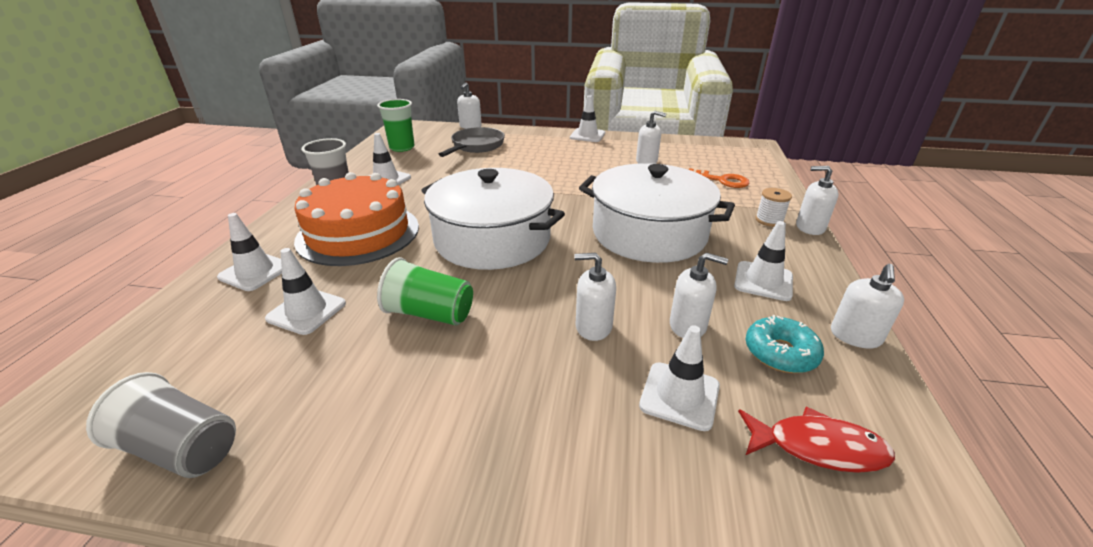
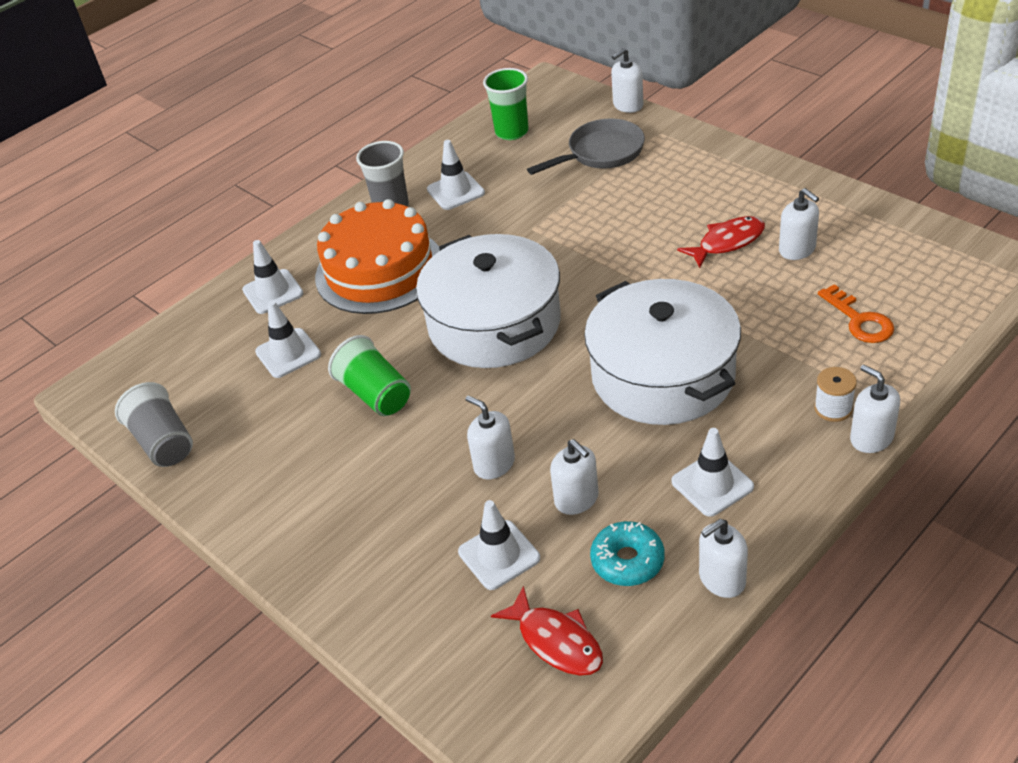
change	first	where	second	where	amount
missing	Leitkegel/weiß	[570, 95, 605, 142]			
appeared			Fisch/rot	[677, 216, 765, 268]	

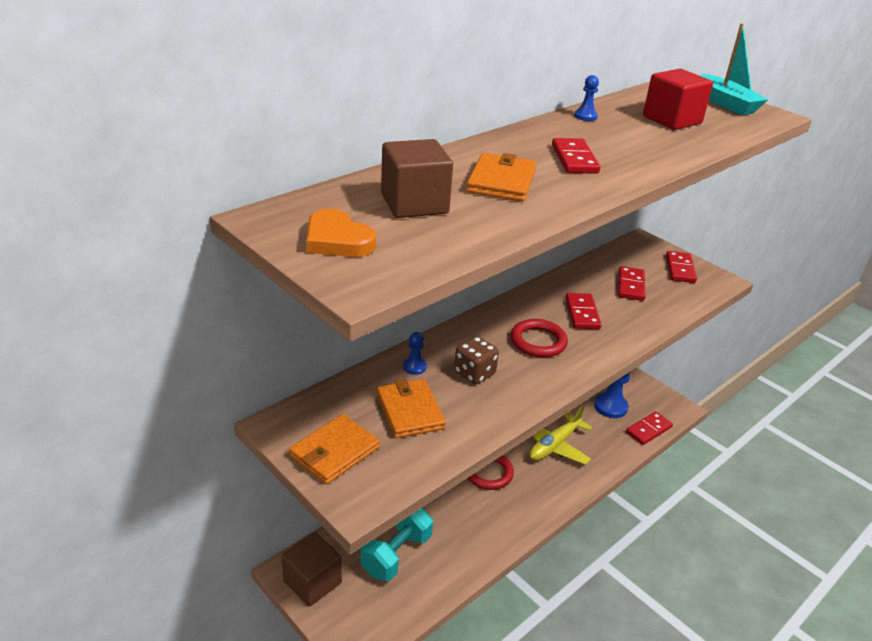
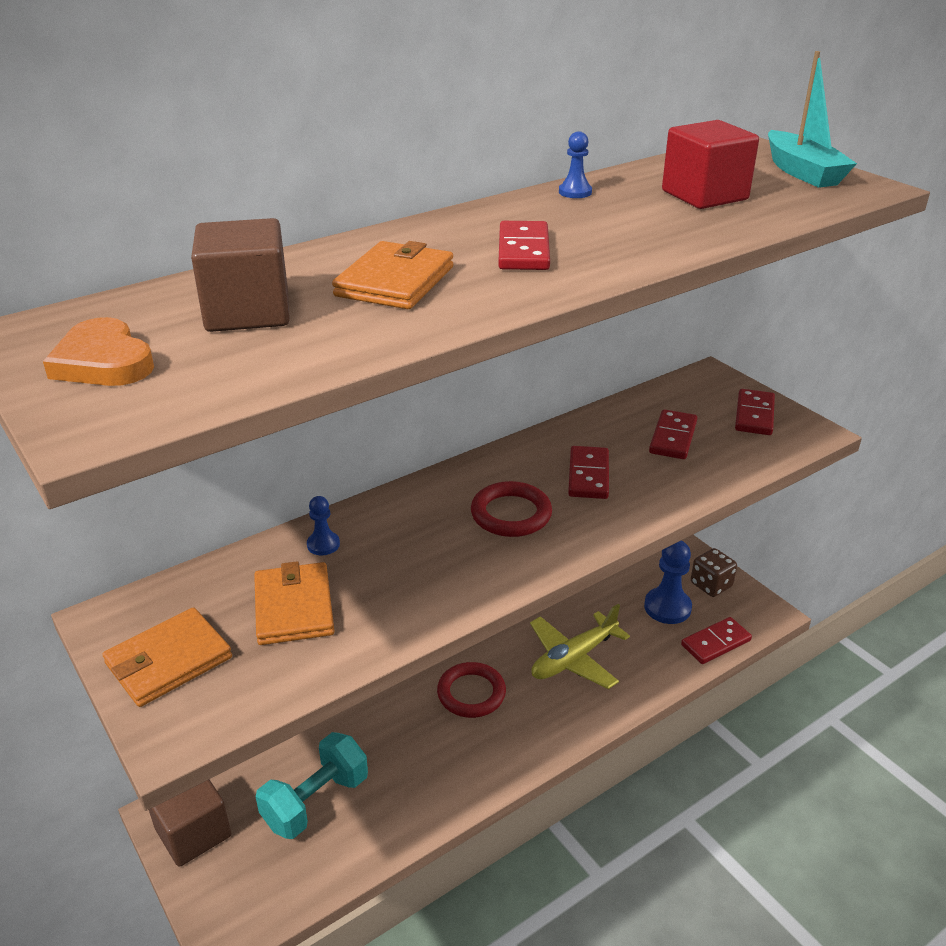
change	first	where	second	where	amount
relocated	Spielwürfel/braun	[454, 336, 499, 384]		[691, 548, 737, 597]	

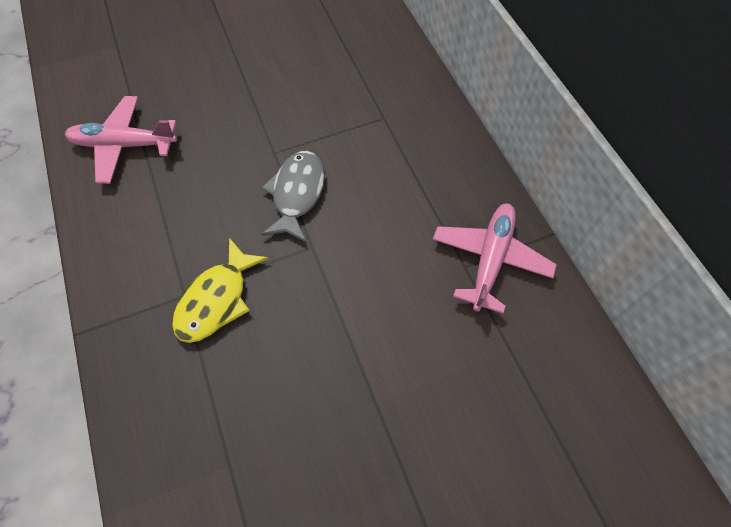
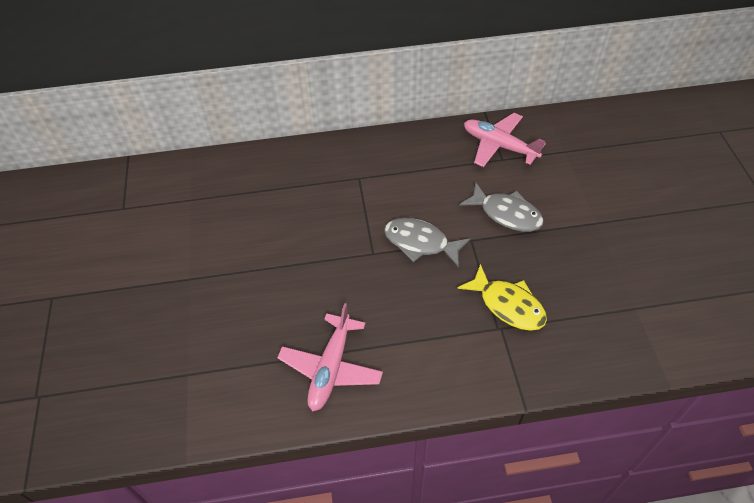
change	first	where	second	where	amount
appeared			Fisch/grau	[459, 183, 544, 232]	

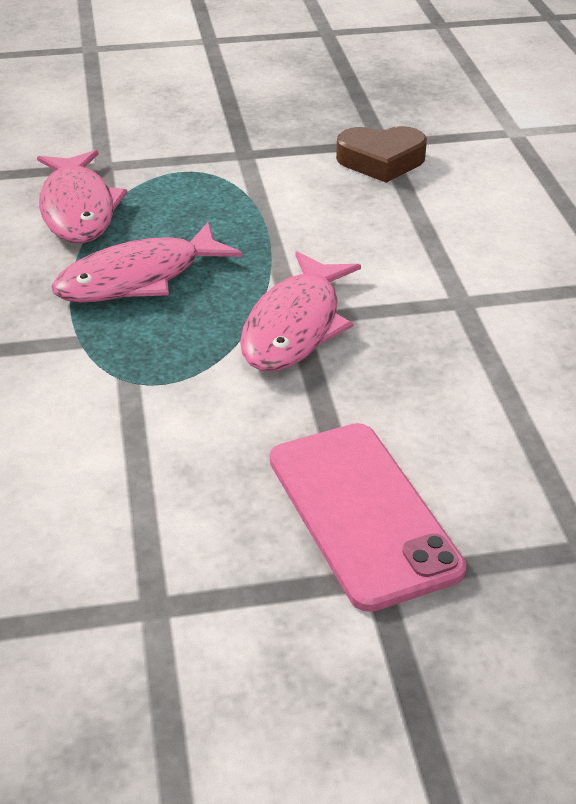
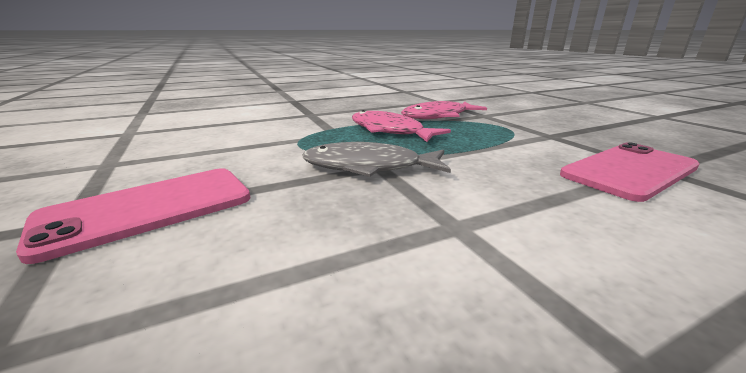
change	first	where	second	where	amount
colour	Fisch/rosa	[240, 252, 361, 371]	Fisch/grau	[302, 142, 451, 177]	
exchanged	Herz/braun	[336, 126, 427, 183]	Handy/rosa	[560, 142, 700, 202]	

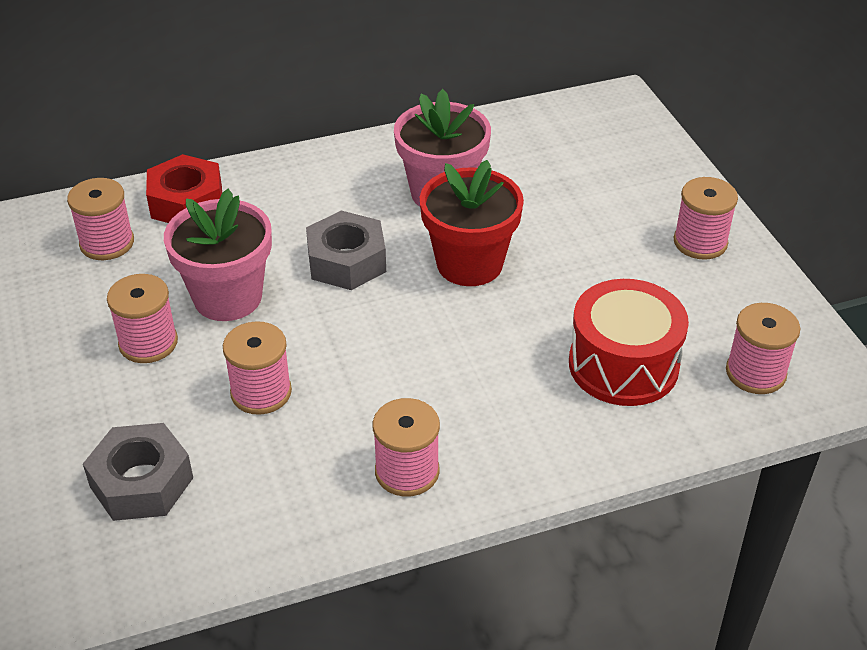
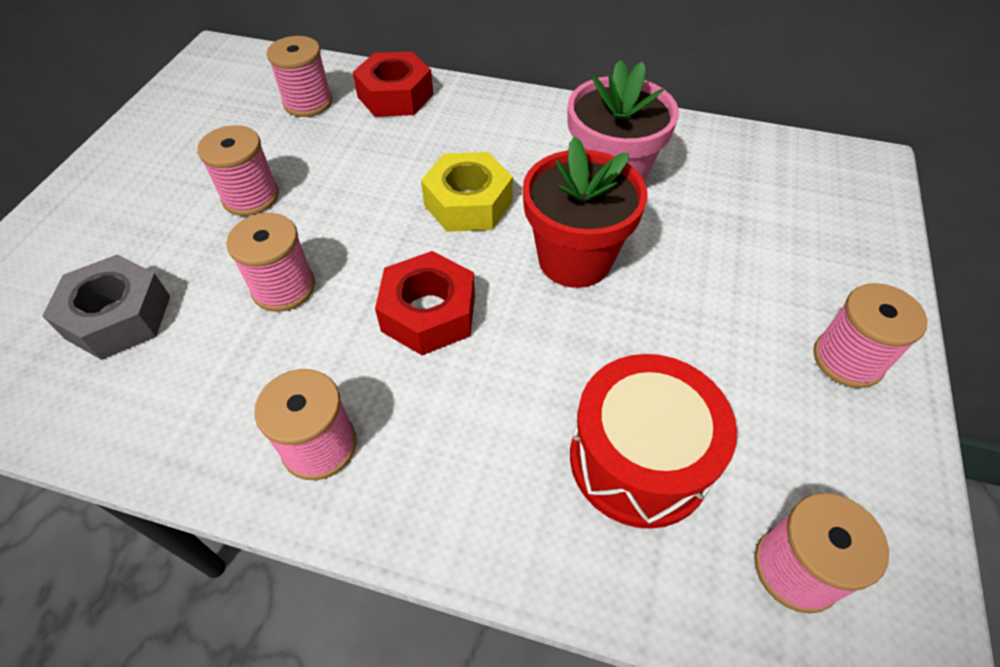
change	first	where	second	where	amount
missing	Blumentopf/rosa	[164, 189, 272, 321]			
colour	Sechskantmutter/grau	[306, 211, 386, 290]	Sechskantmutter/gelb	[421, 152, 513, 232]	
appeared			Sechskantmutter/rot	[375, 251, 475, 355]	

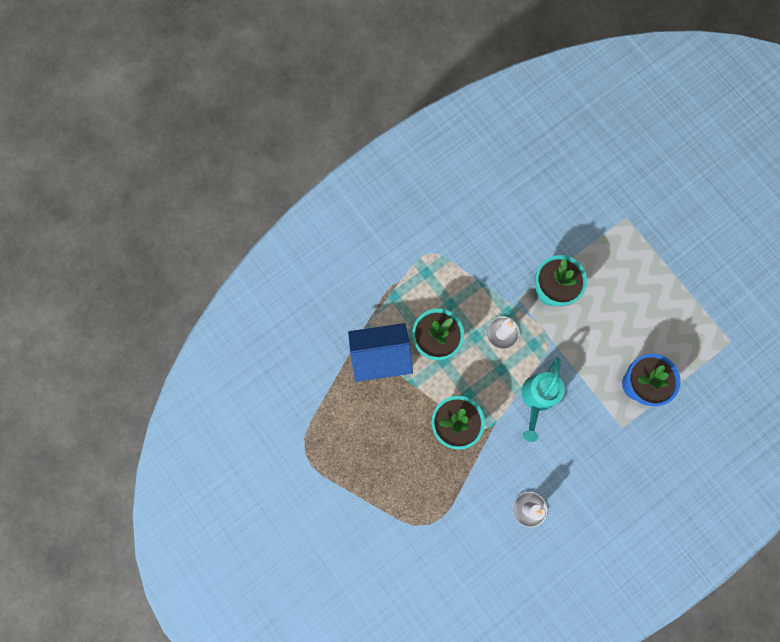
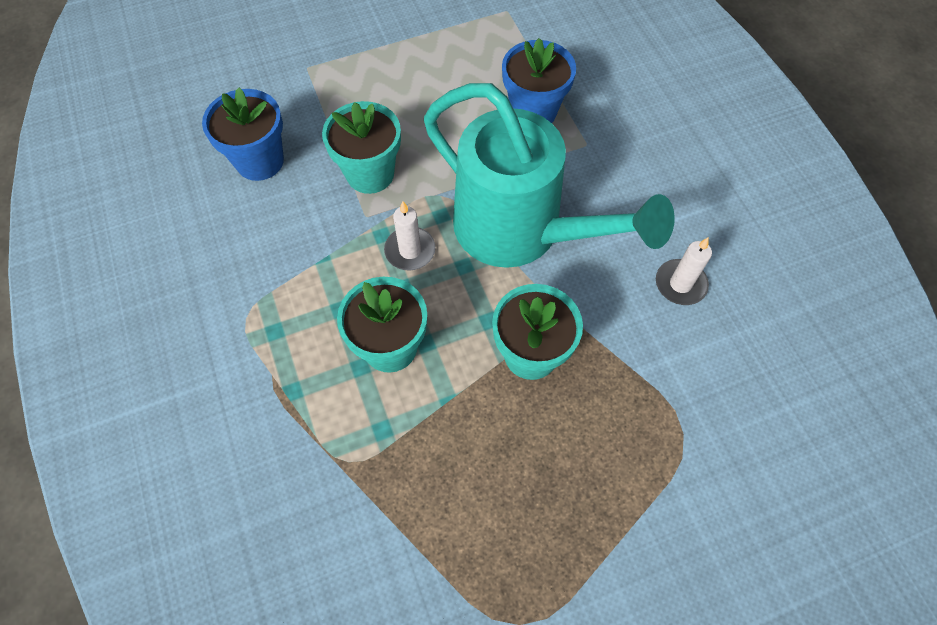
change	first	where	second	where	amount
missing	Haus/blau	[348, 323, 413, 382]			
size	Gießkanne/türkis	[521, 357, 565, 442]		[424, 83, 675, 268]	x1.91
appeared			Blumentopf/blau	[202, 88, 284, 181]	

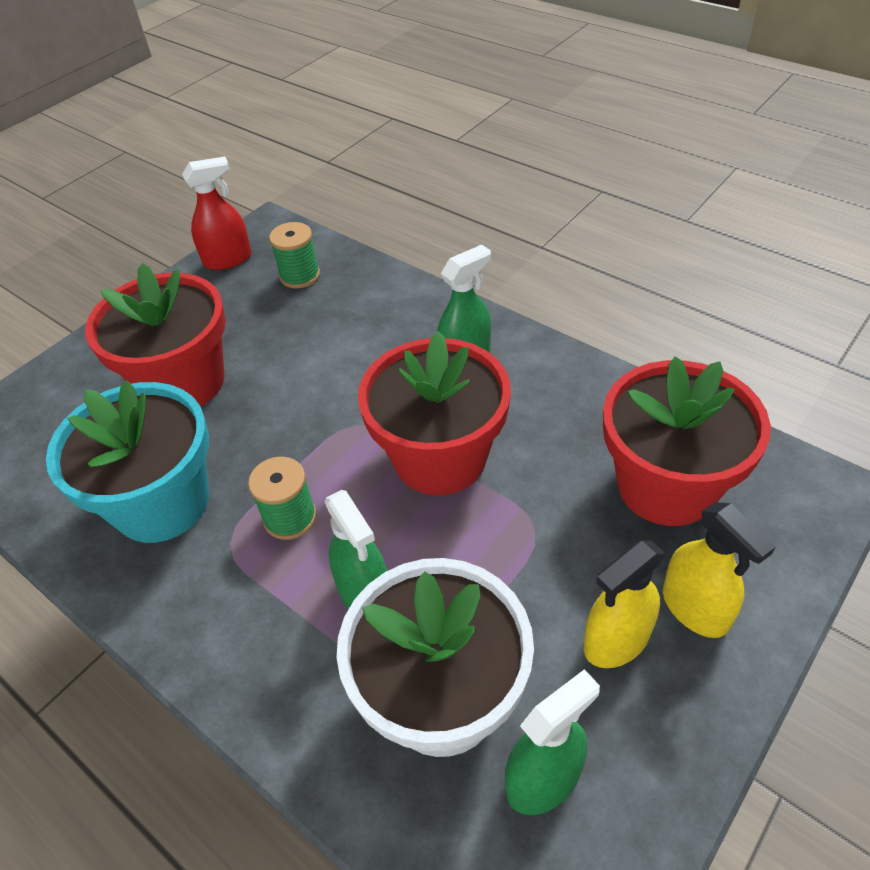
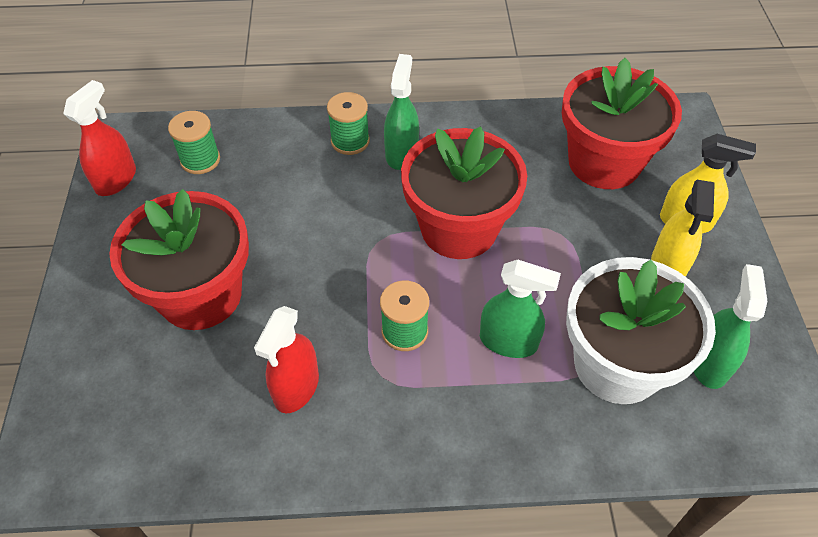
change	first	where	second	where	amount
exchanged	Blumentopf/türkis	[46, 380, 209, 543]	Sprühflasche/rot	[254, 306, 319, 413]	
appeared			Garnrolle/grün	[327, 92, 370, 155]	

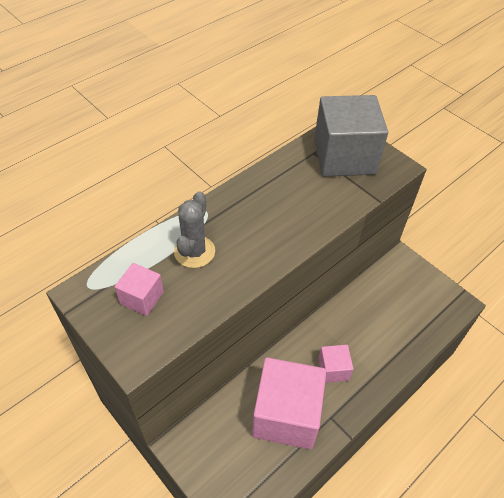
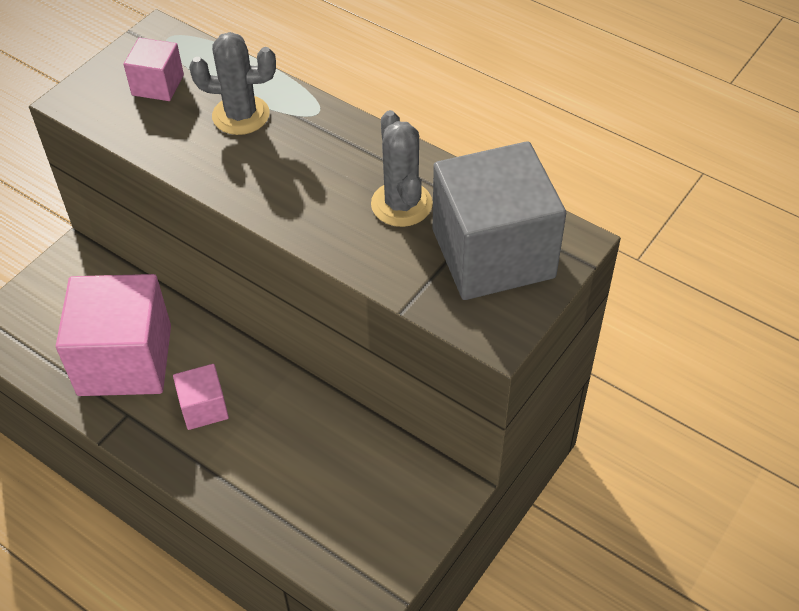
change	first	where	second	where	amount
appeared			Kaktus/grau	[371, 110, 433, 227]	

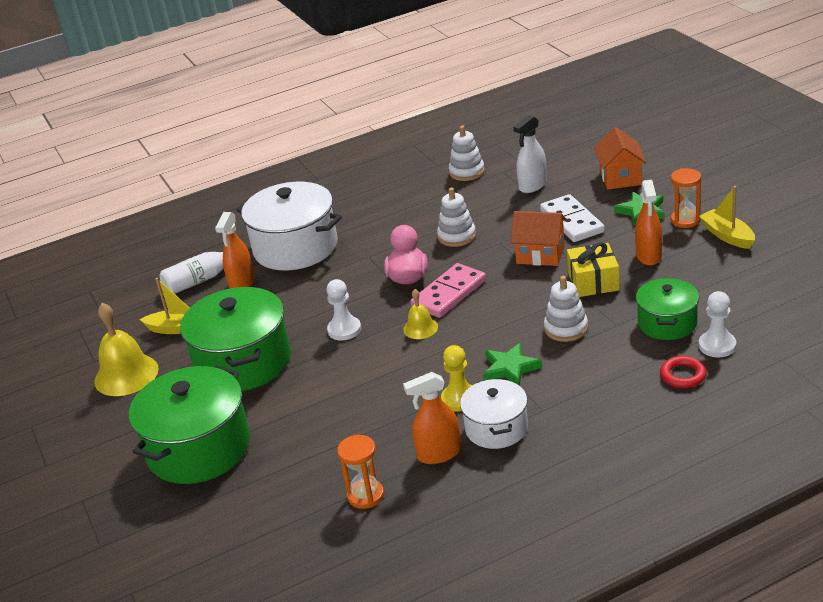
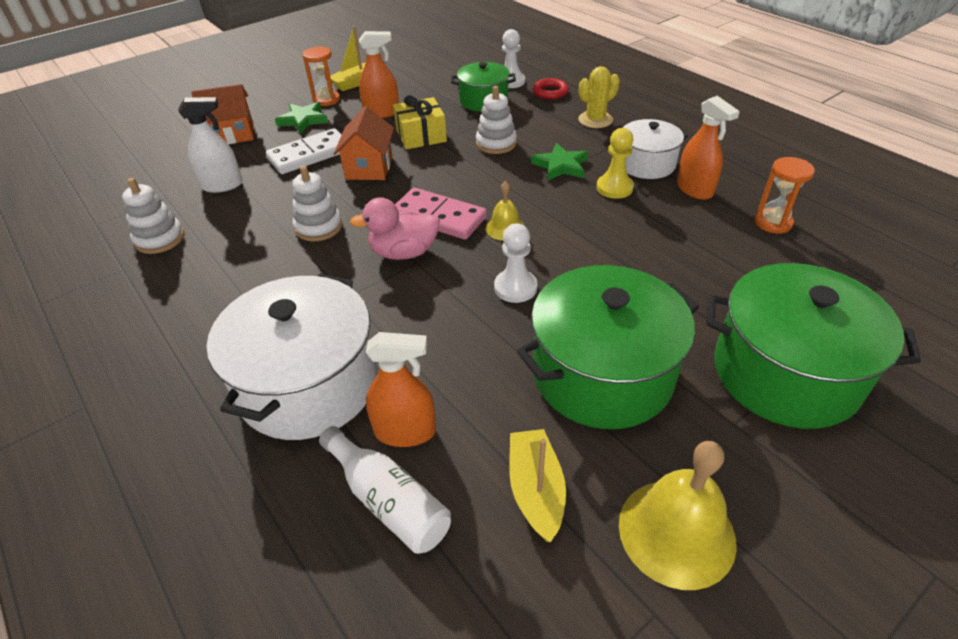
change	first	where	second	where	amount
spun	Sprühflasche/weiß	[513, 115, 547, 193]		[178, 97, 243, 193]	45 degrees counterclockwise
appeared			Kaktus/gelb	[578, 66, 620, 128]	

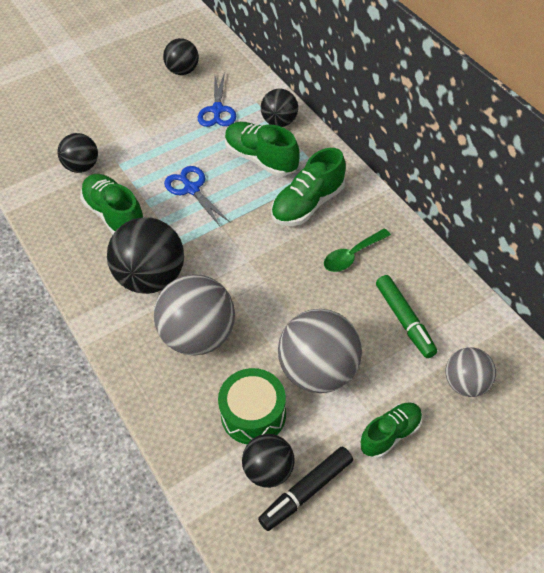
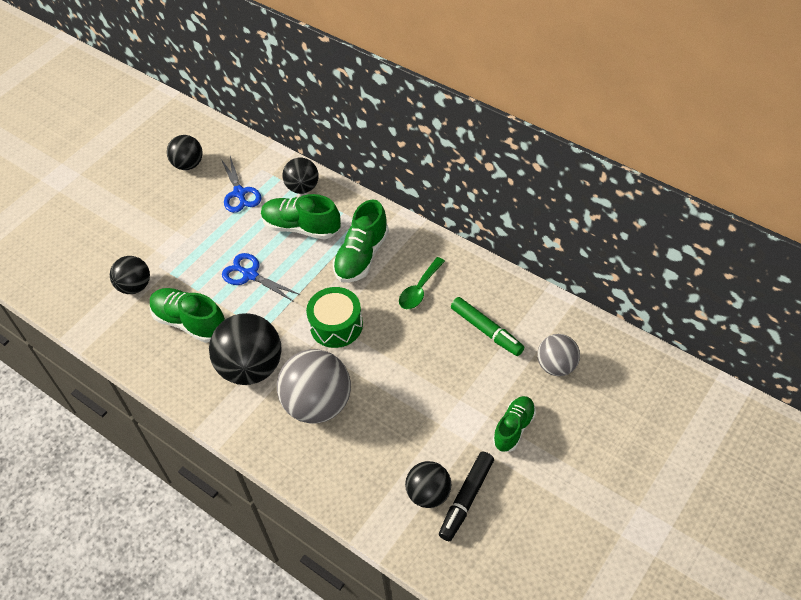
change	first	where	second	where	amount
relocated	Trommel/grün	[218, 368, 286, 444]		[306, 287, 363, 348]	
missing	Ball/grau	[278, 309, 362, 393]			

